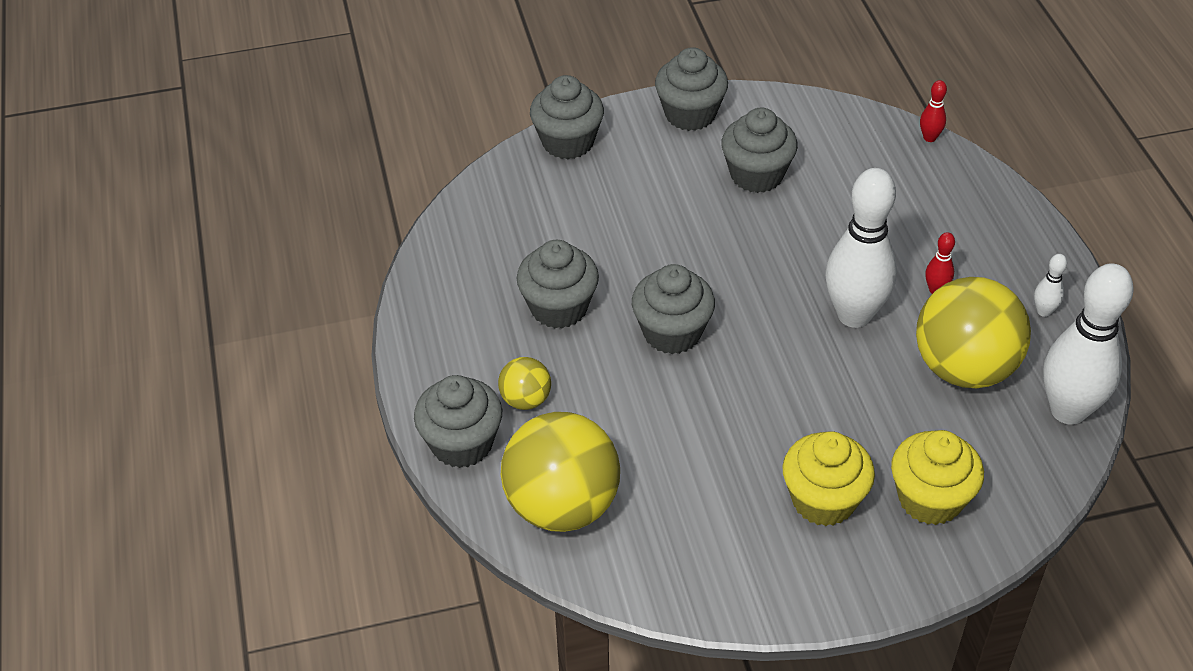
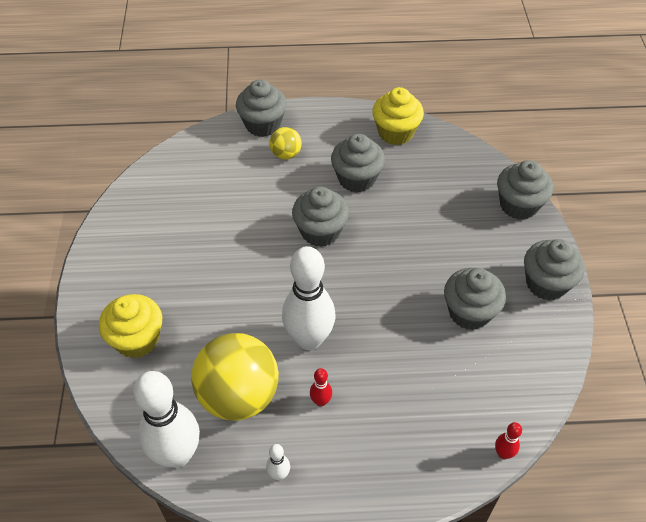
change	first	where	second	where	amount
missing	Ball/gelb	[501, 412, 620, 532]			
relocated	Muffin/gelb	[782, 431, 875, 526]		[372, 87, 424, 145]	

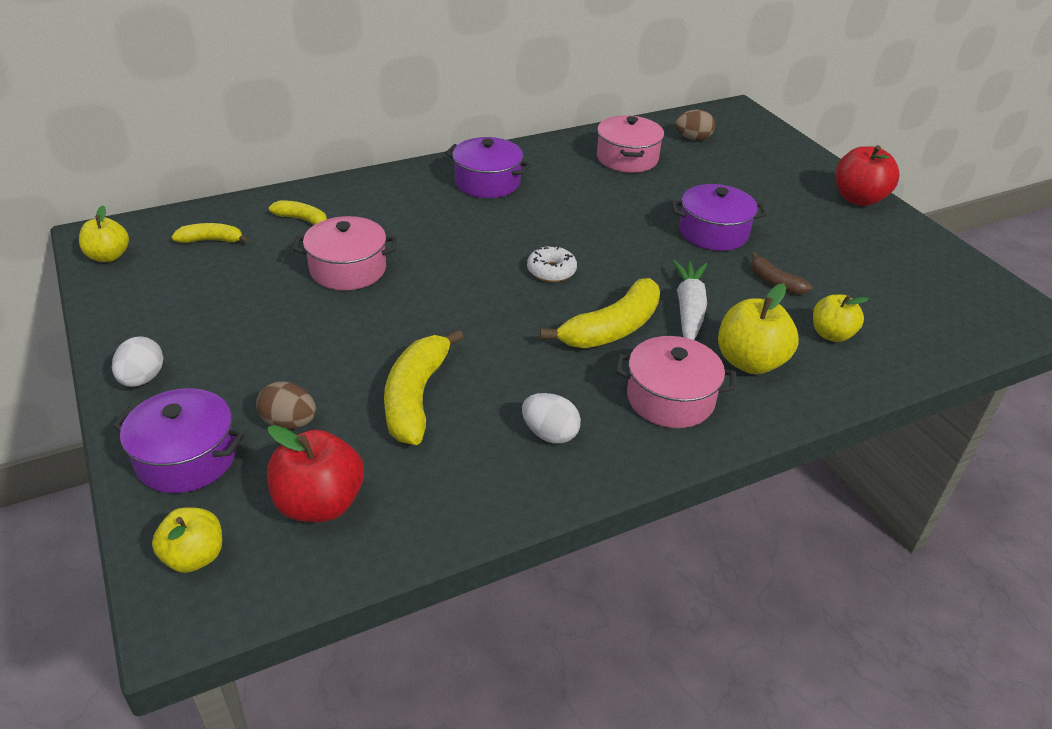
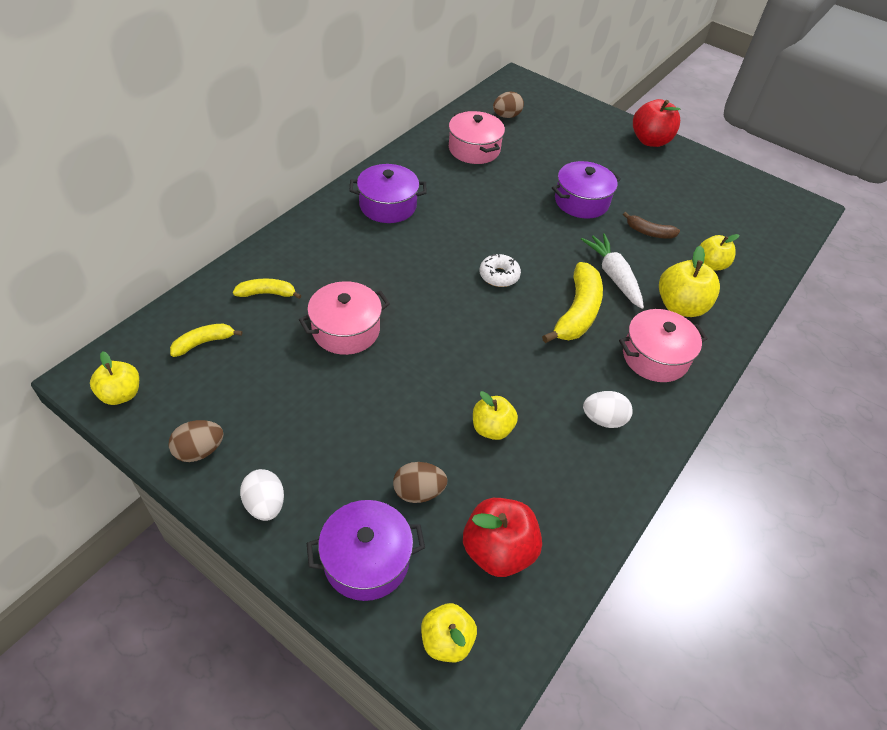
change	first	where	second	where	amount
exchanged	Banane/gelb	[384, 330, 464, 445]	Apfel/gelb	[473, 391, 518, 440]	
appeared			Ei/braun	[168, 420, 224, 462]	

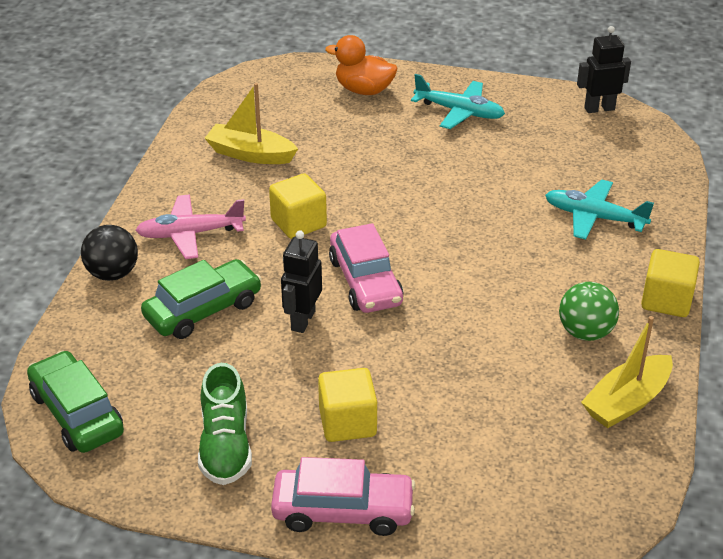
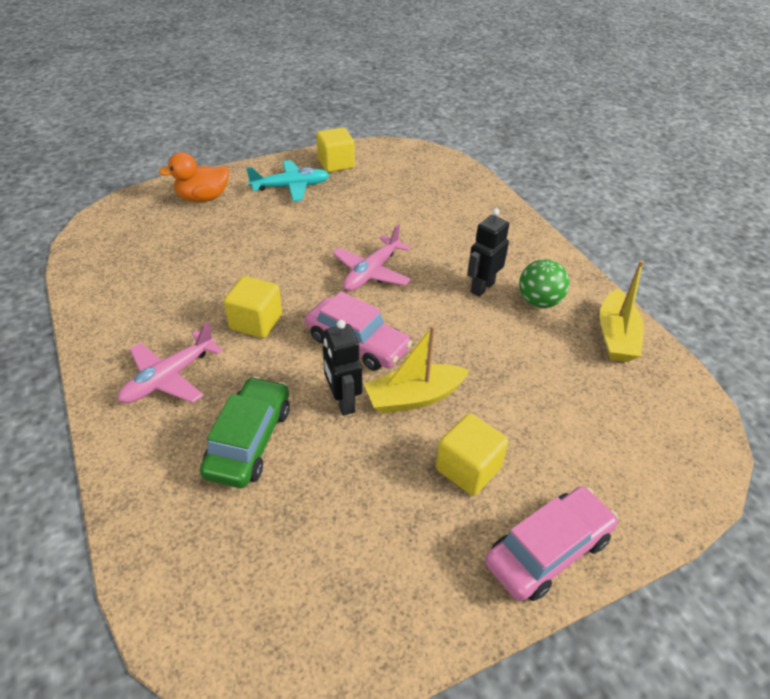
change	first	where	second	where	amount
missing	Auto/grün	[27, 350, 124, 453]			
missing	Ball/schwarz	[81, 225, 138, 281]			
missing	Schuh/grün	[198, 363, 252, 485]			
relocated	Boot/gelb	[204, 83, 298, 164]		[364, 325, 470, 414]	
missing	Flugzeug/türkis	[545, 180, 654, 240]			
relocated	Roboter/schwarz	[577, 26, 631, 113]		[467, 208, 509, 297]	
relocated	Kubus/gelb	[641, 249, 700, 317]		[316, 127, 355, 172]	
appeared			Flugzeug/rosa	[333, 224, 411, 291]	

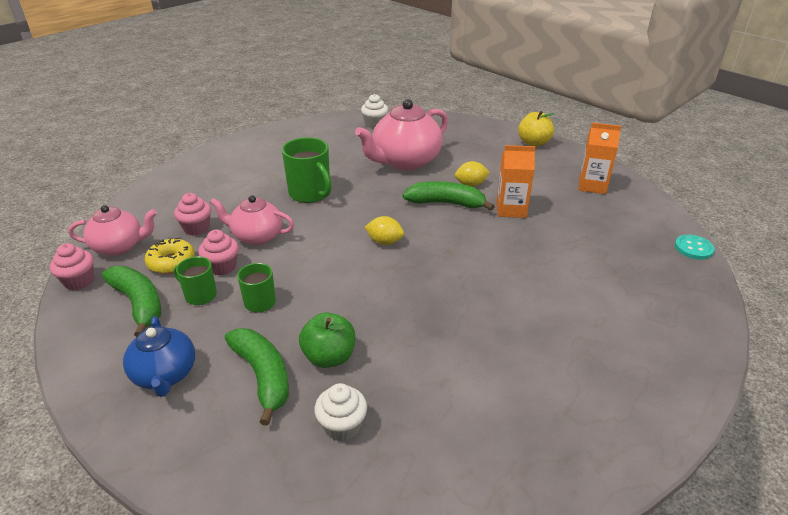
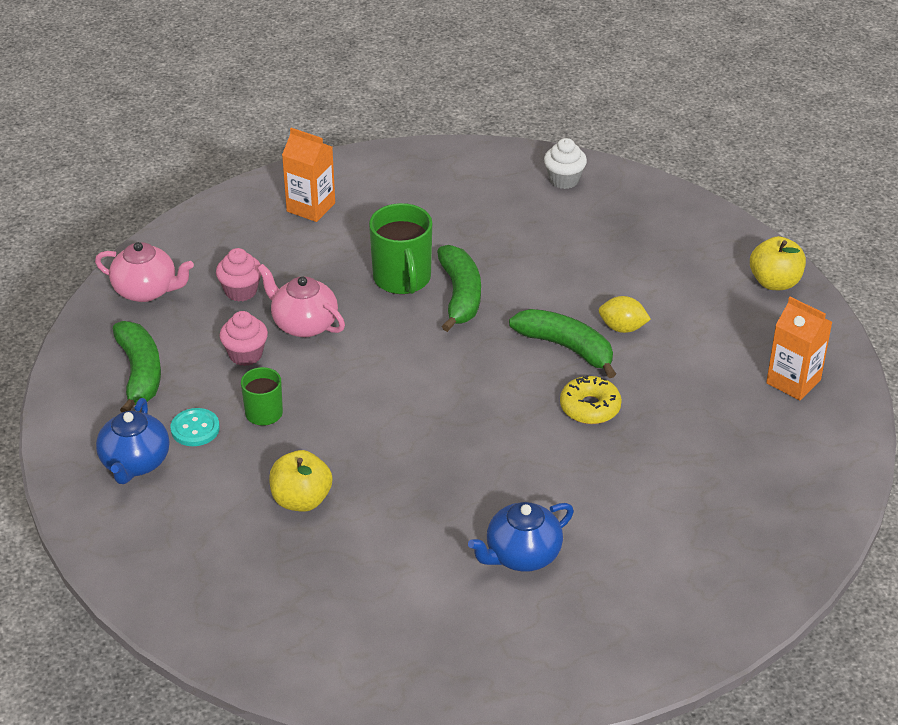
change	first	where	second	where	amount
missing	Muffin/rosa	[50, 243, 94, 290]			
relocated	Donut/gelb	[145, 238, 195, 274]		[560, 375, 622, 424]	
missing	Tasse/grün	[174, 256, 217, 305]			
relocated	Banane/grün	[225, 328, 289, 426]		[437, 245, 481, 332]	
colour	Apfel/grün	[299, 312, 355, 368]	Apfel/gelb	[269, 450, 333, 512]	
missing	Muffin/weiß	[314, 383, 367, 442]			
missing	Teekanne/rosa	[355, 99, 448, 170]			
missing	Zitrone/gelb	[365, 216, 404, 245]			
relocated	Getränkekarton/orange	[496, 145, 535, 218]		[282, 128, 335, 222]	
relocated	Knopf/türkis	[675, 235, 715, 260]		[171, 408, 220, 446]	
appeared			Teekanne/blau	[468, 502, 574, 572]	

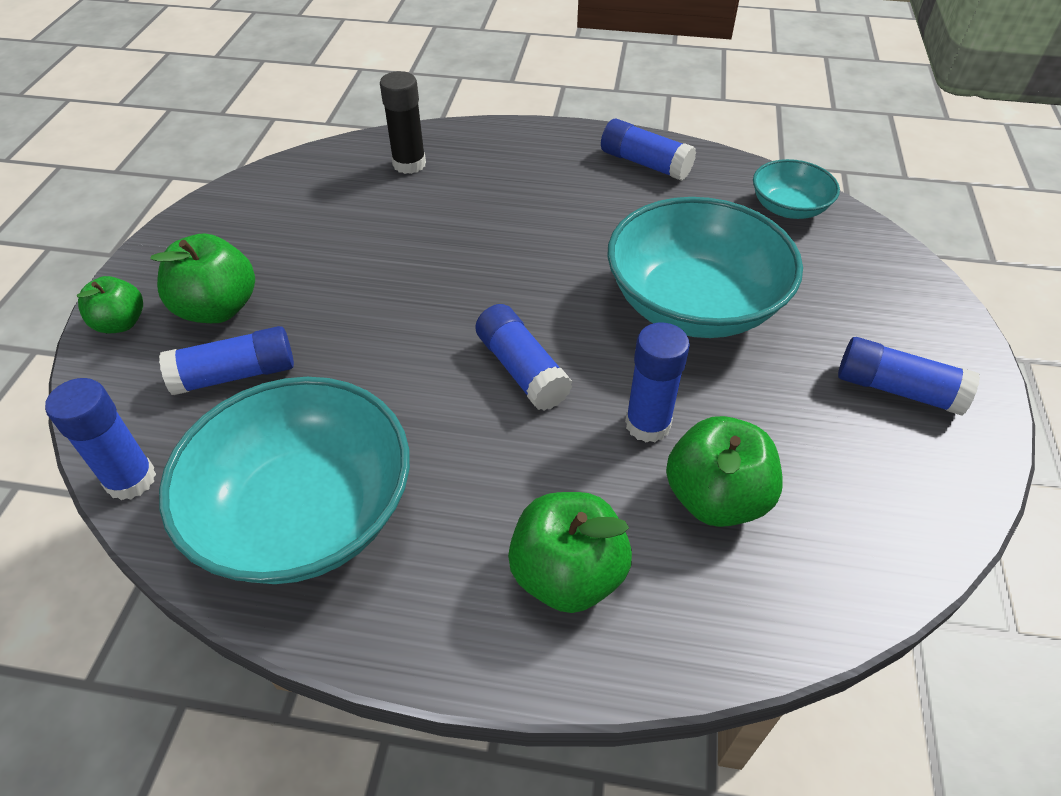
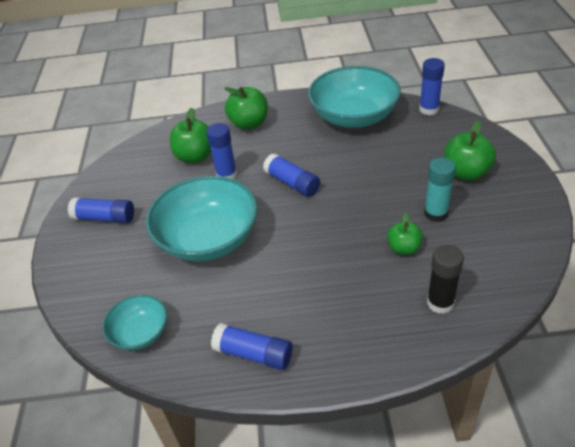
change	first	where	second	where	amount
relocated	Apfel/grün	[77, 276, 143, 334]		[387, 213, 423, 255]	
missing	Klebestift/blau	[159, 326, 294, 395]			
appeared			Klebestift/türkis	[424, 157, 456, 222]	

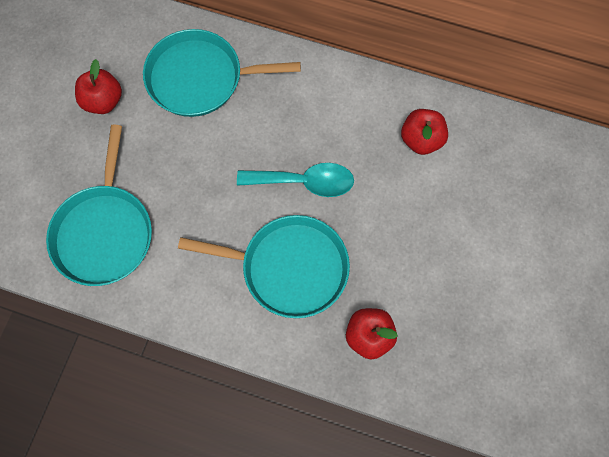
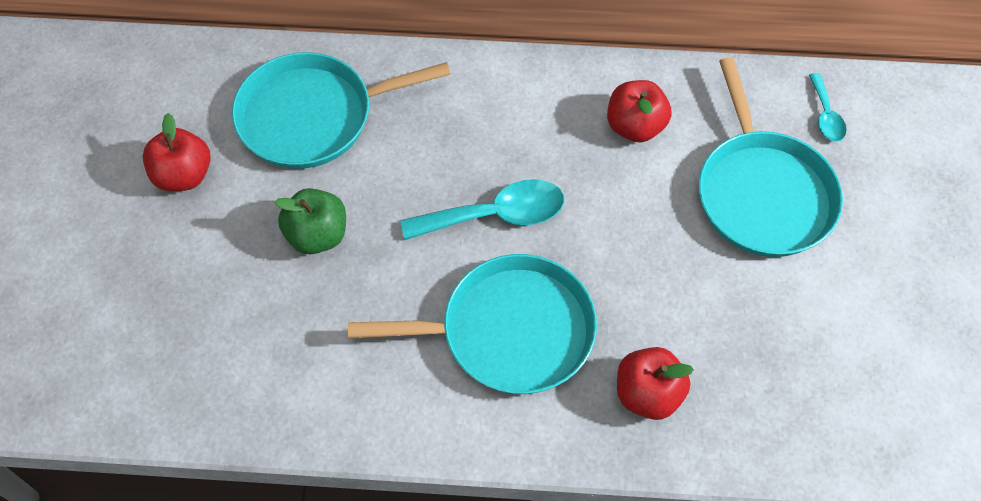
change	first	where	second	where	amount
relocated	Pfanne/türkis	[46, 125, 152, 286]		[699, 57, 843, 257]	
appeared			Apfel/grün	[275, 188, 346, 254]	
appeared			Löffel/türkis	[809, 73, 847, 142]	

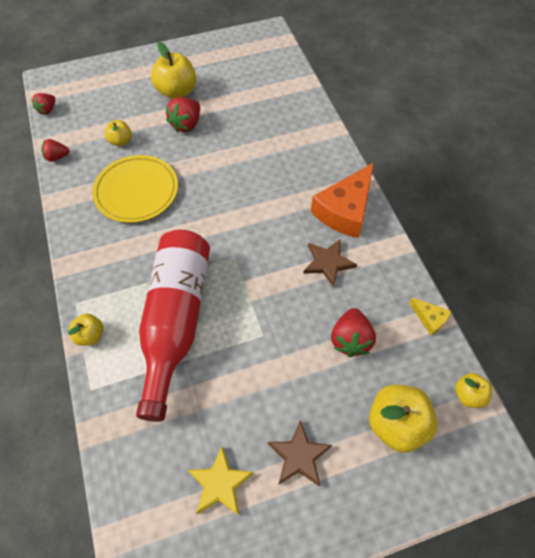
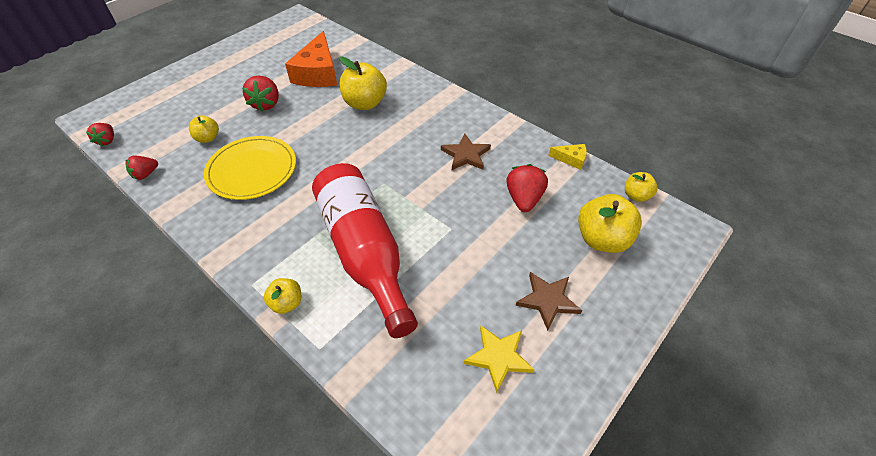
change	first	where	second	where	amount
relocated	Apfel/gelb	[151, 42, 196, 99]		[339, 56, 387, 110]	
relocated	Käse/orange	[311, 162, 374, 238]		[285, 31, 337, 87]	
spun	Erdbeere/rot	[331, 308, 376, 357]		[506, 164, 548, 212]	150 degrees counterclockwise

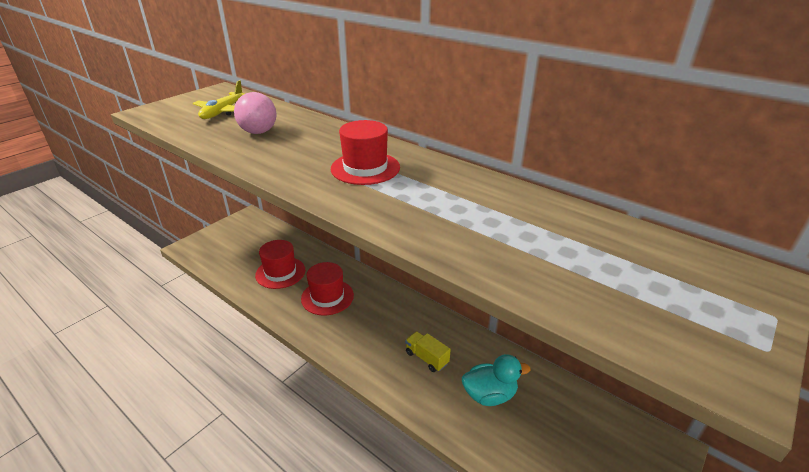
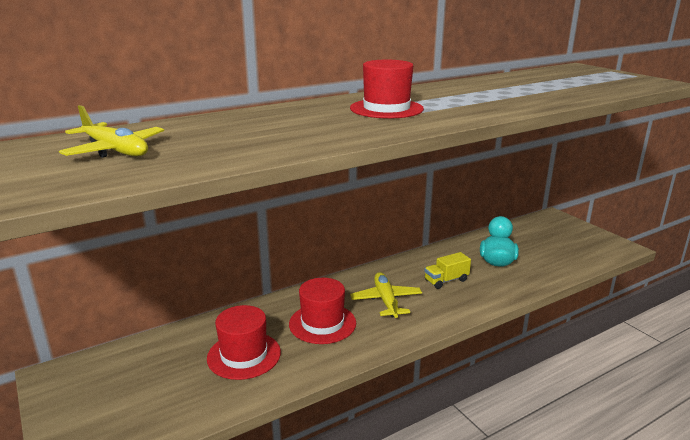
change	first	where	second	where	amount
missing	Ball/rosa	[234, 92, 276, 134]			
appeared			Flugzeug/gelb	[350, 272, 422, 318]	

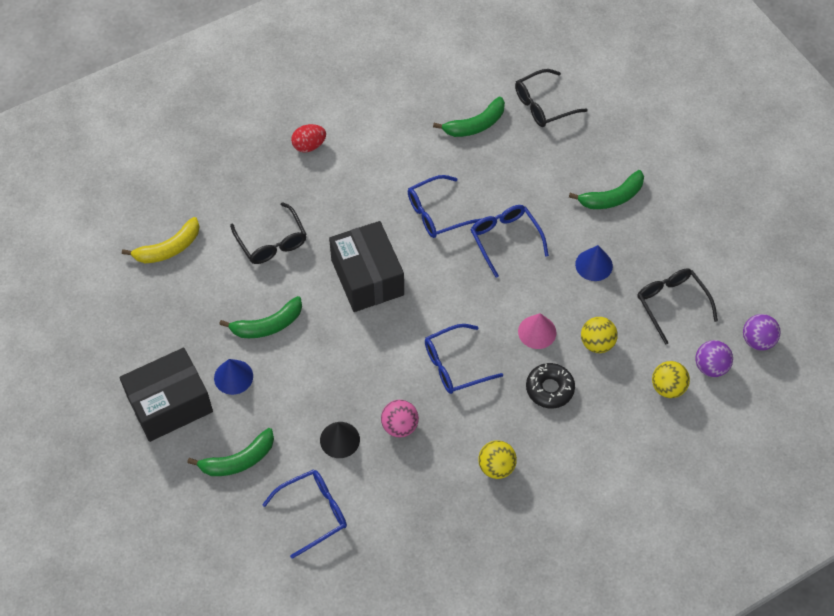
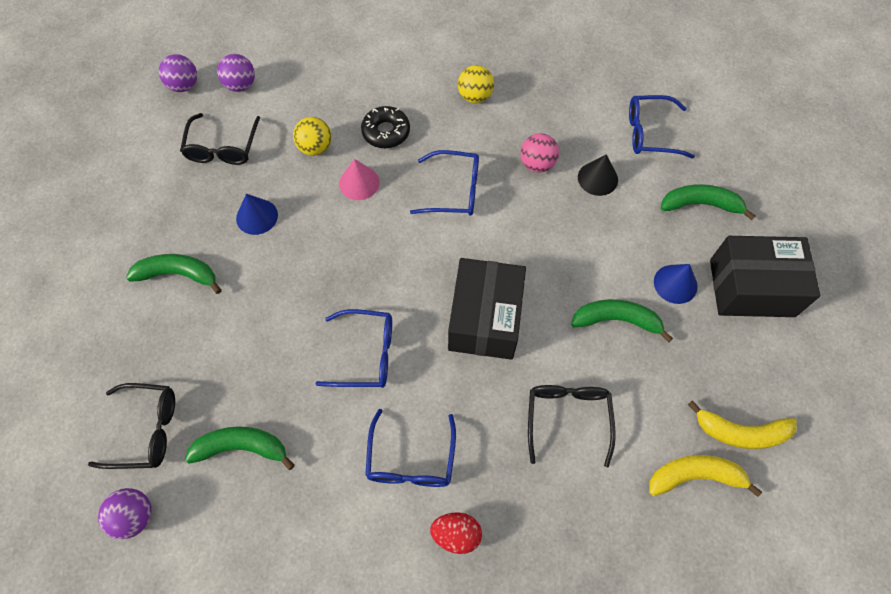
change	first	where	second	where	amount
relocated	Brille/blau	[470, 205, 549, 278]		[365, 409, 456, 487]	
missing	Ball/gelb	[652, 361, 690, 398]			
appeared			Ball/lila	[98, 488, 152, 539]	
appeared			Banane/gelb	[688, 400, 797, 449]	

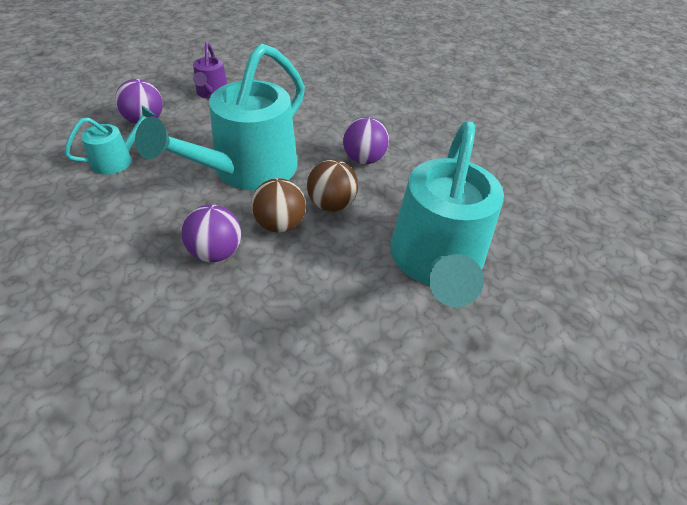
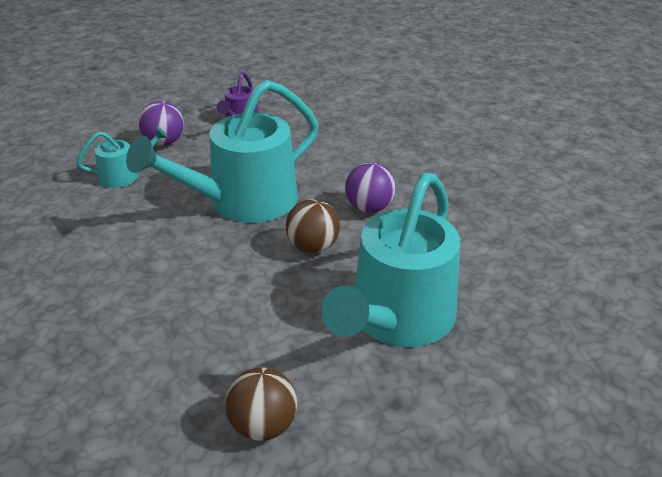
change	first	where	second	where	amount
missing	Ball/lila	[182, 204, 241, 262]			
relocated	Ball/braun	[251, 178, 306, 233]		[225, 367, 297, 441]	

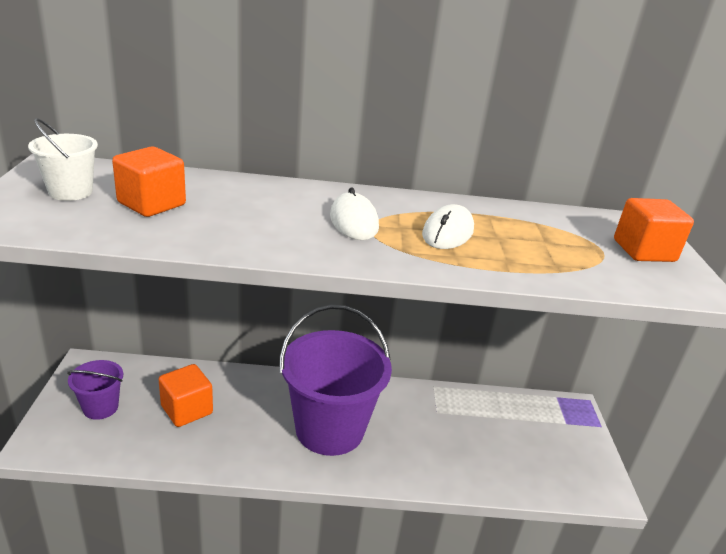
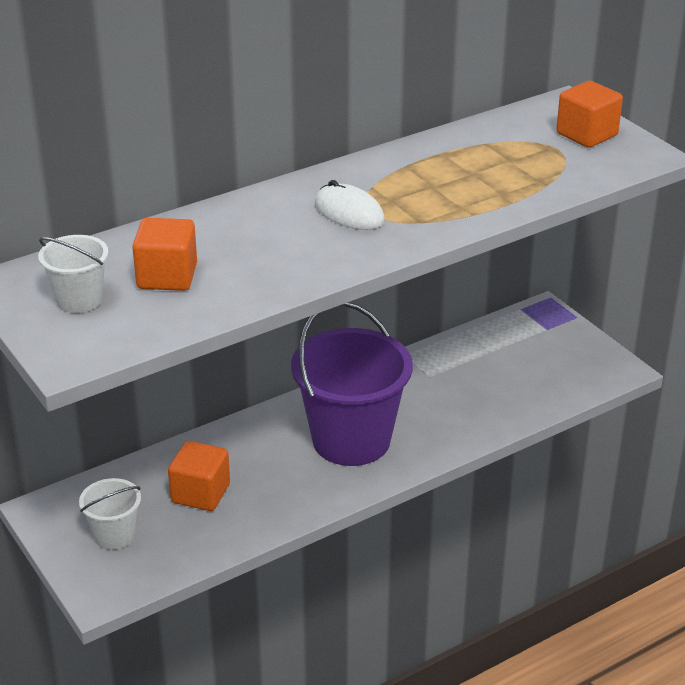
change	first	where	second	where	amount
colour	Eimer/lila	[67, 360, 123, 420]	Eimer/weiß	[79, 478, 141, 550]	
missing	Computermaus/weiß	[422, 204, 474, 249]			

